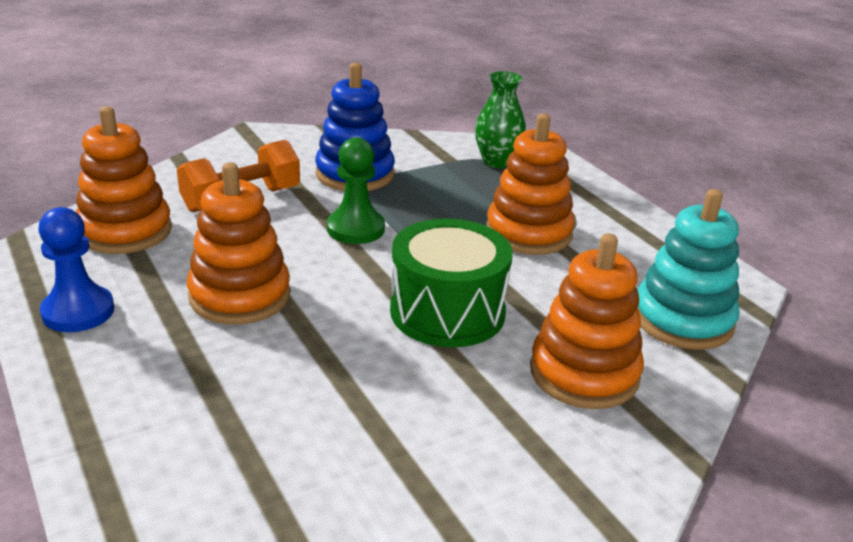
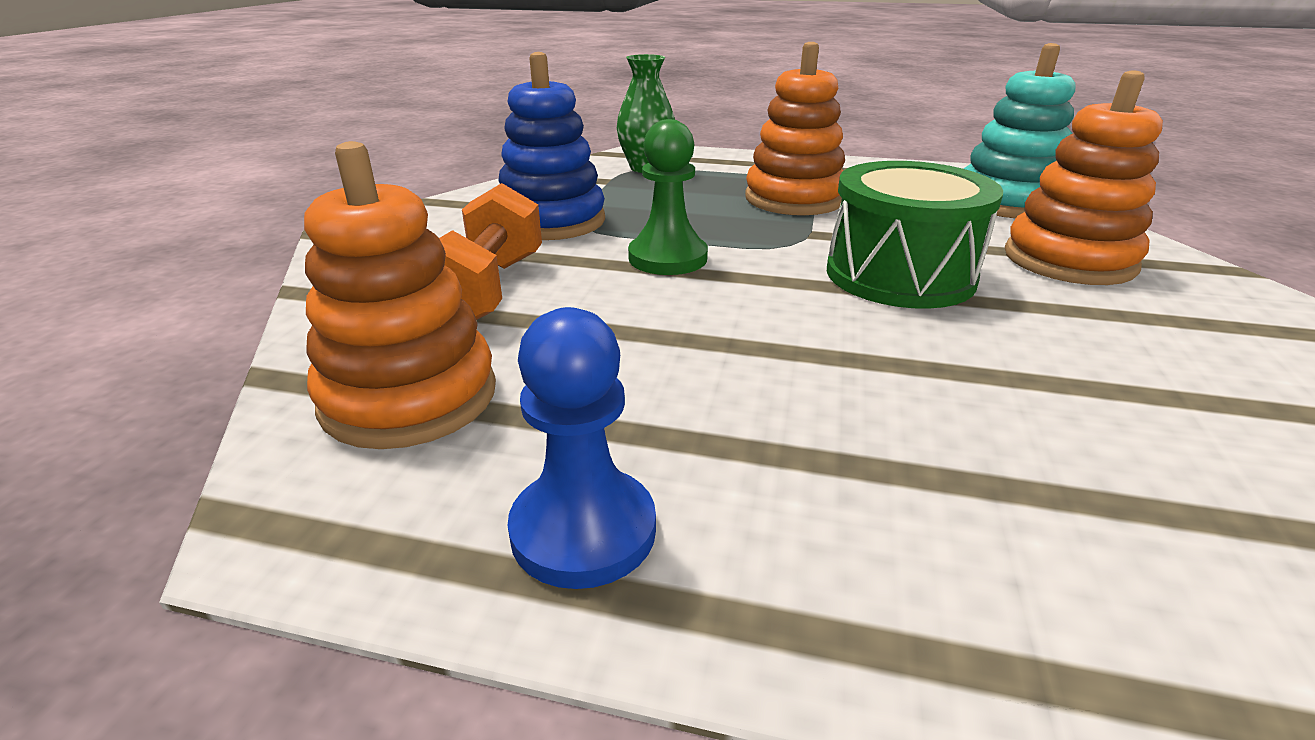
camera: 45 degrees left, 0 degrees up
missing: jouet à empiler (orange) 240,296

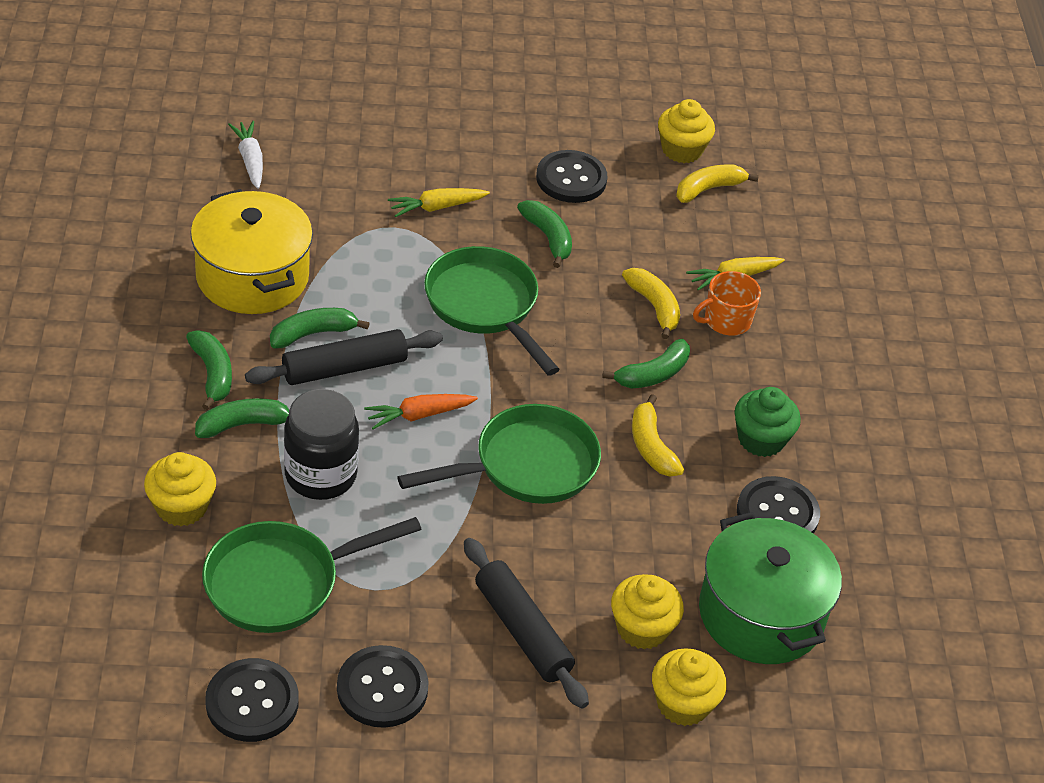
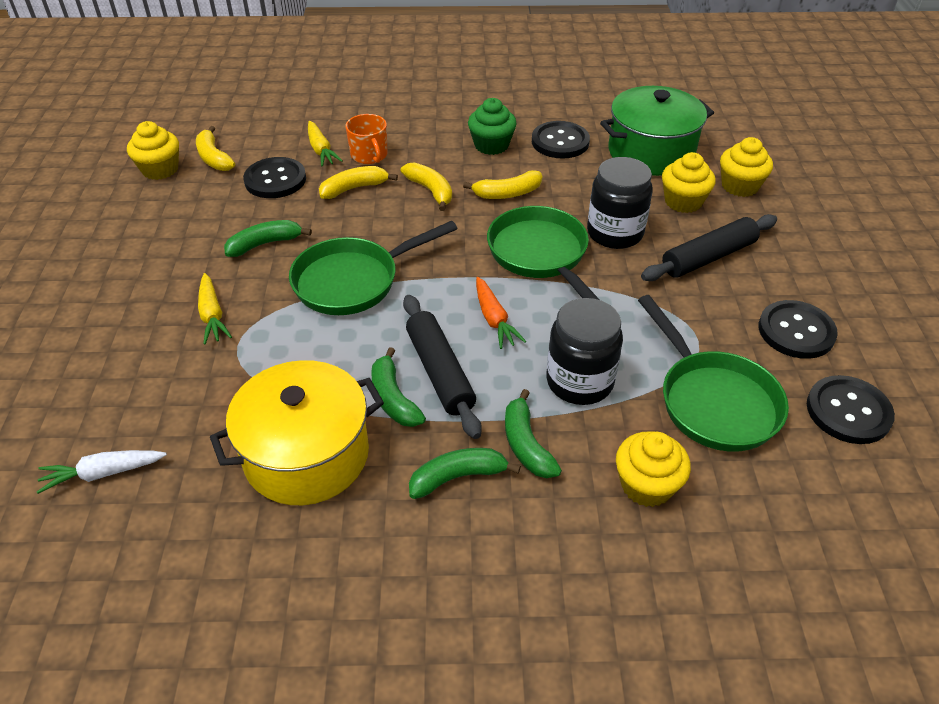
camera: 85 degrees left, 0 degrees up
appeared: bocal (noir) 615,233
relocated: bouton (noir) 571,179 to 275,180
colour: banane (vert) 653,374 to banane (jaune) 431,191

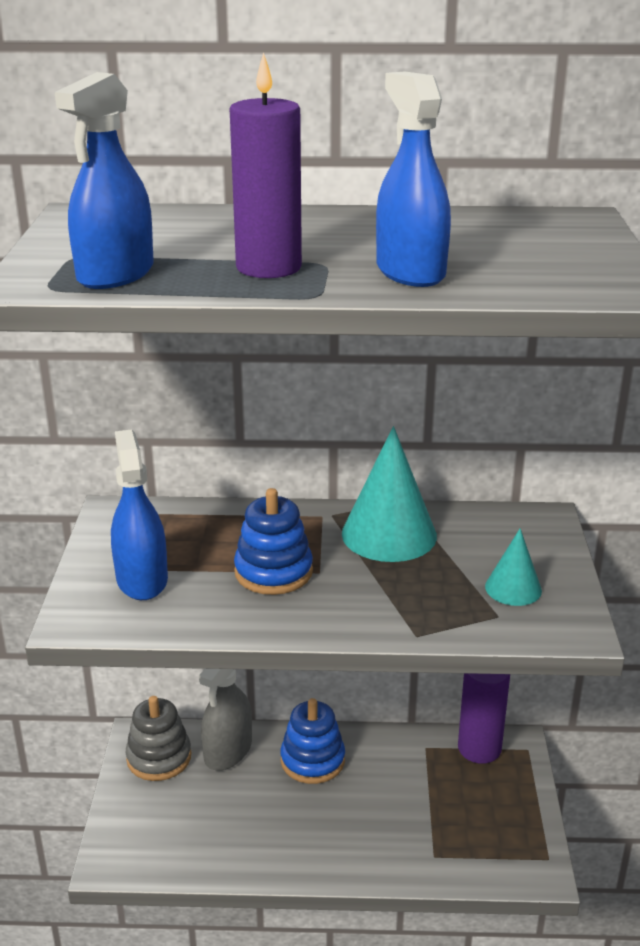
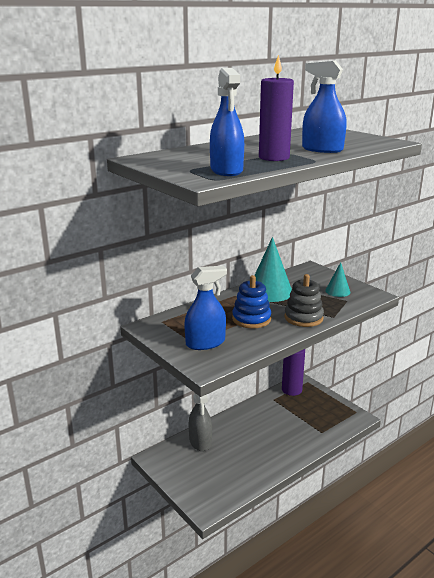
camera: 40 degrees left, 5 degrees down
missing: jouet à empiler (bleu) 312,760
relocated: jouet à empiler (gris) 159,757 to 303,318
spun: vaporisateur (bleu) 142,579 = 205,343 120 degrees clockwise

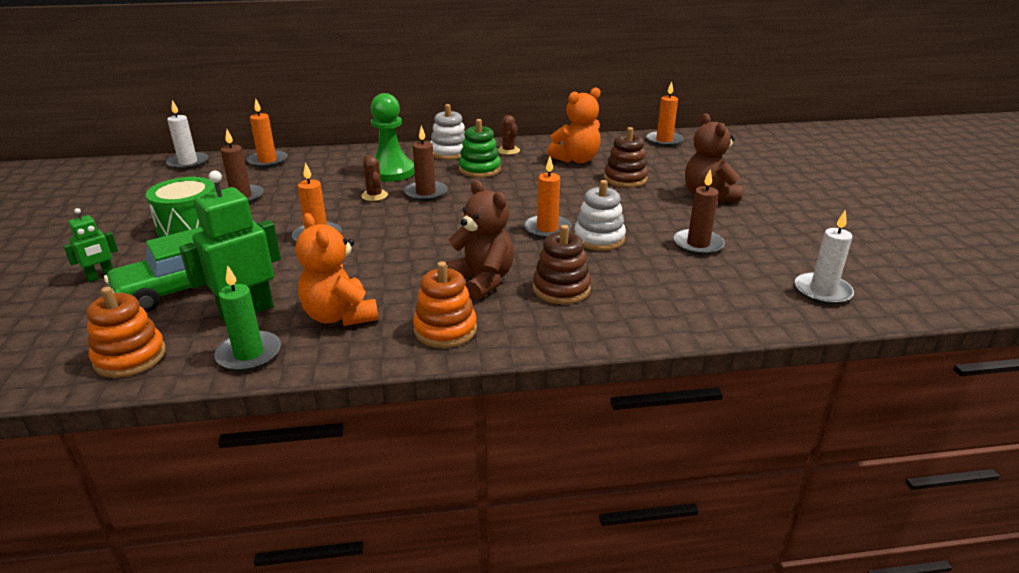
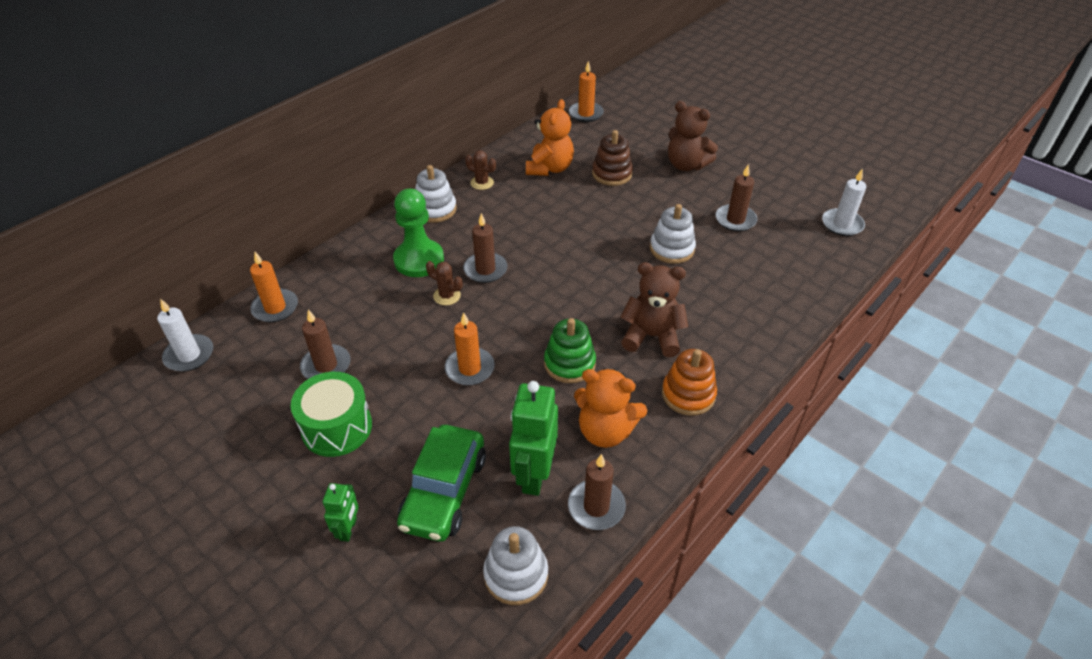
camera: 40 degrees left, 15 degrees up
missing: bougie (orange) 547,229; jouet à empiler (marron) 561,289
relocated: jouet à empiler (vert) 479,169 to 569,363
colour: bougie (vert) 249,354 to bougie (marron) 596,507; jouet à empiler (orange) 130,357 to jouet à empiler (blanc) 516,574

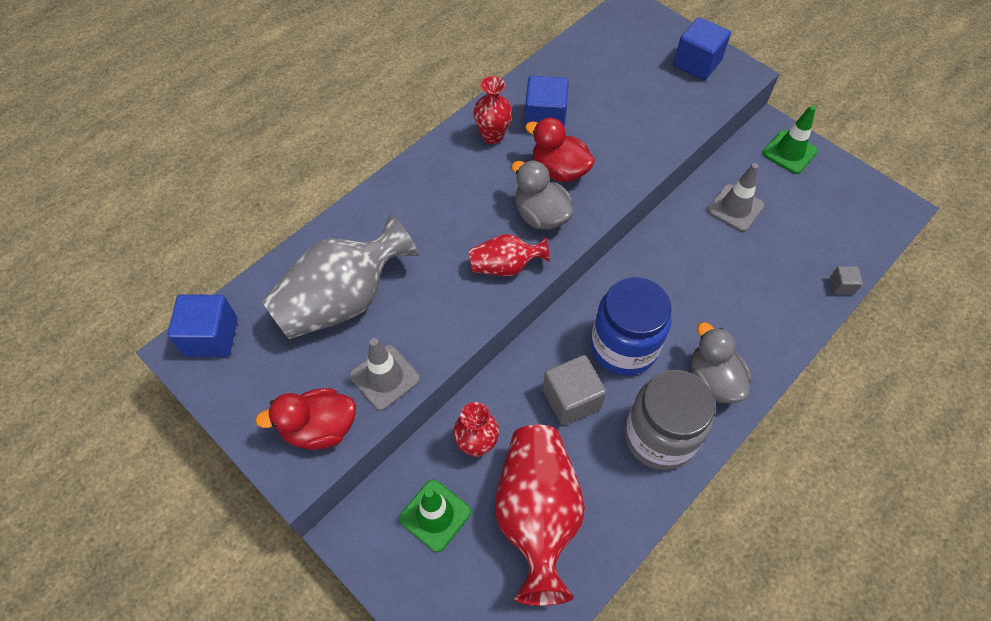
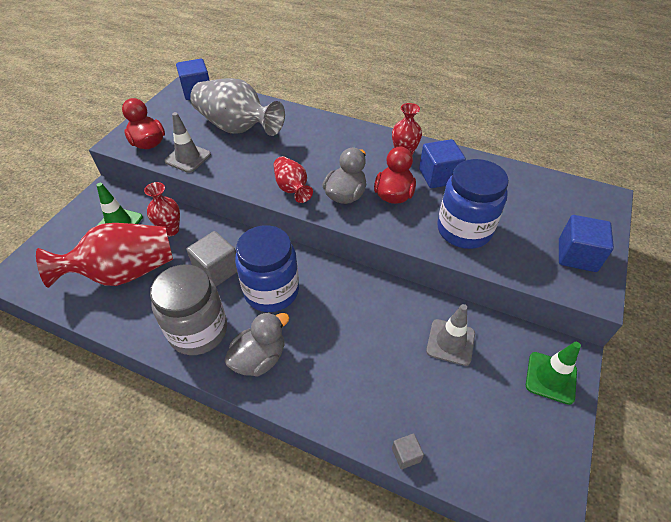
camera: 70 degrees right, 10 degrees down
appeared: bocal (bleu) 464,230

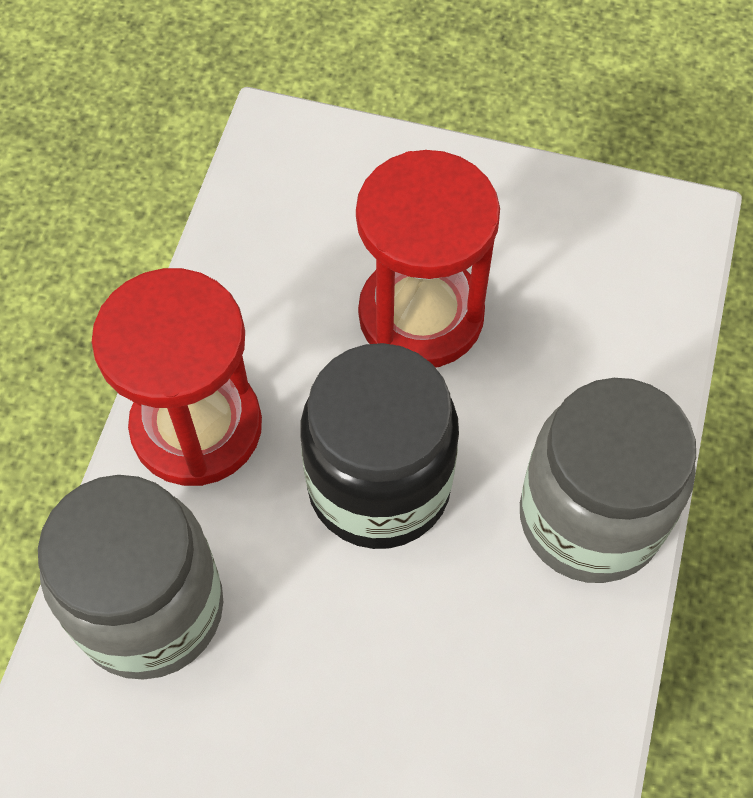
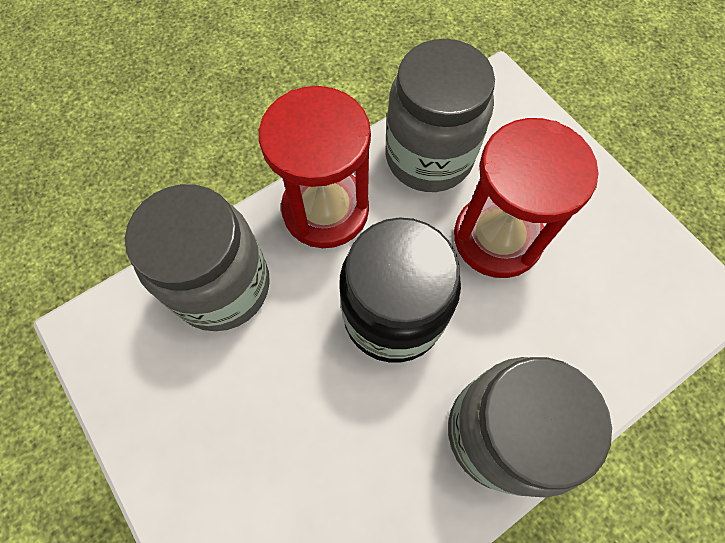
camera: 40 degrees right, 5 degrees up
appeared: bocal (gris) 428,157

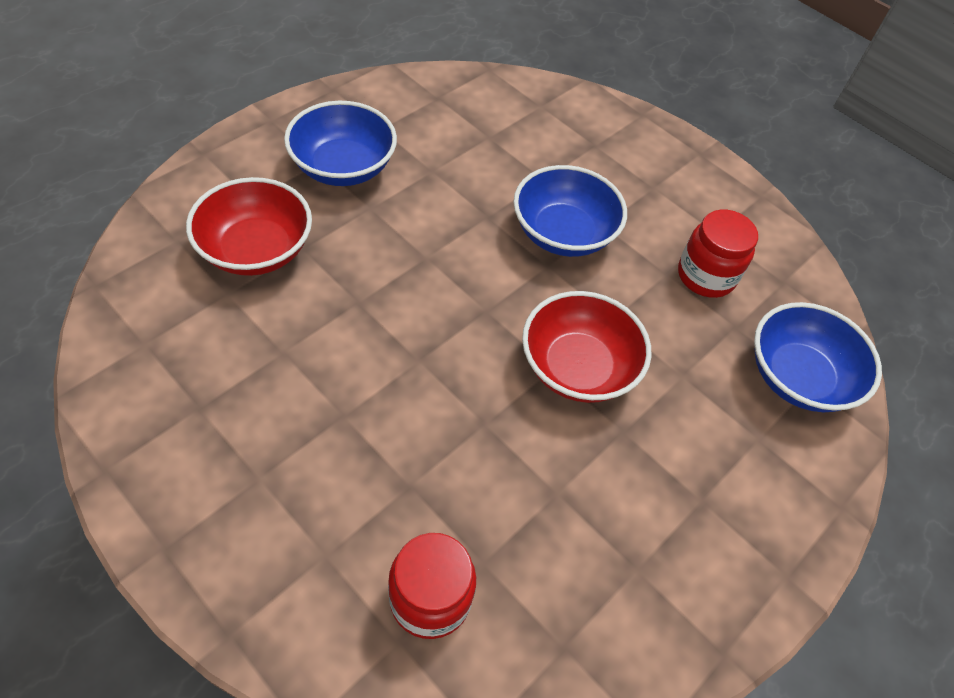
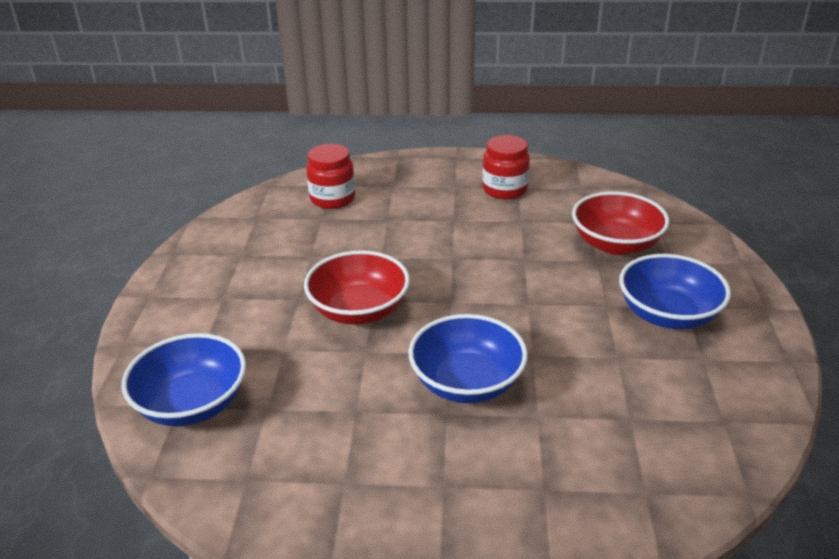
camera: 145 degrees right, 20 degrees down
relocated: bocal (rouge) 705,276 to 504,189

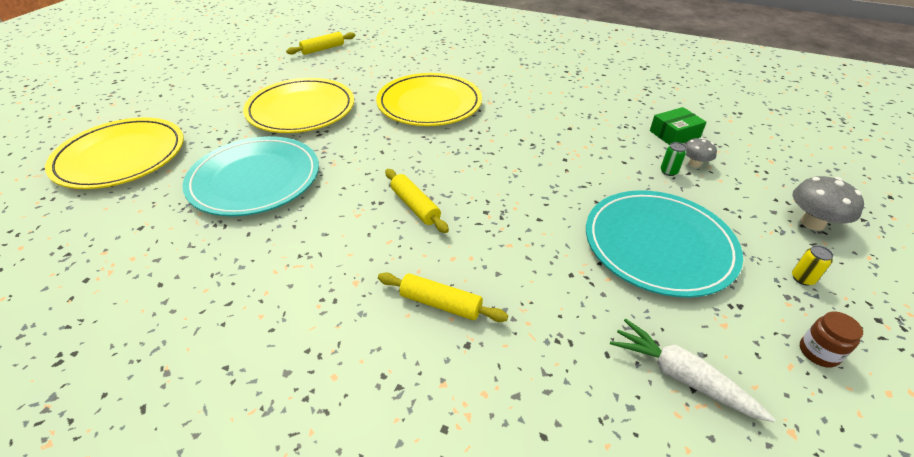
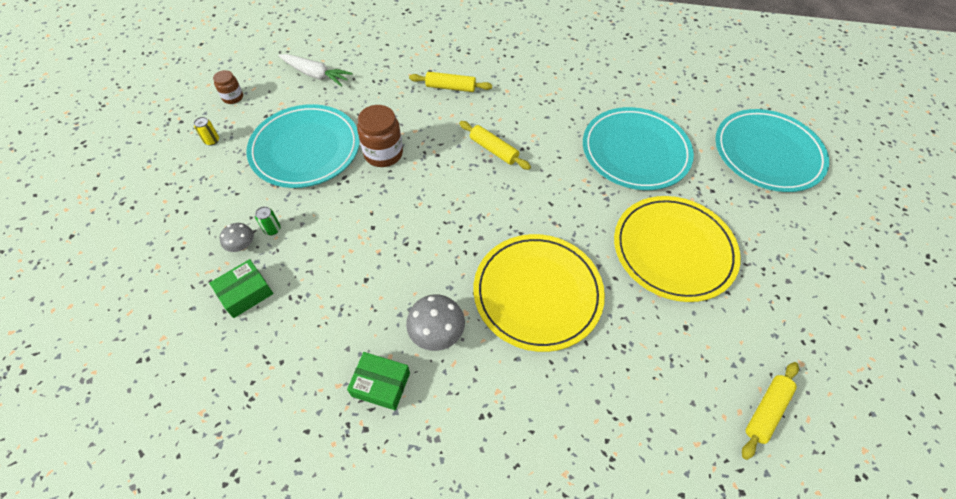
camera: 165 degrees right, 15 degrees up
appeared: bocal (marron) 383,154; boîte (vert) 381,384
relocated: champignon (gris) 812,223 to 436,333
colour: assiette (jaune) 121,157 to assiette (turquoise) 767,153

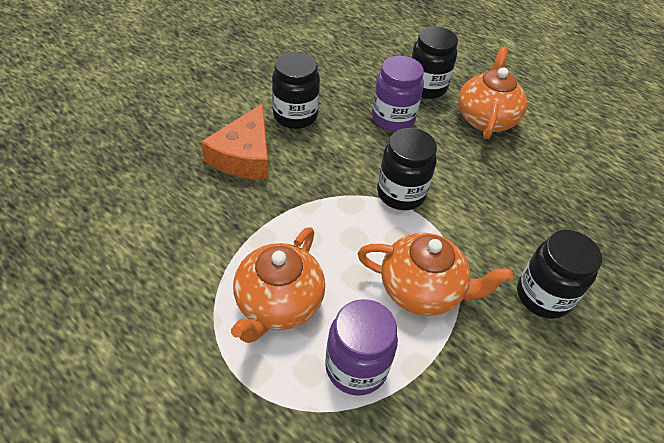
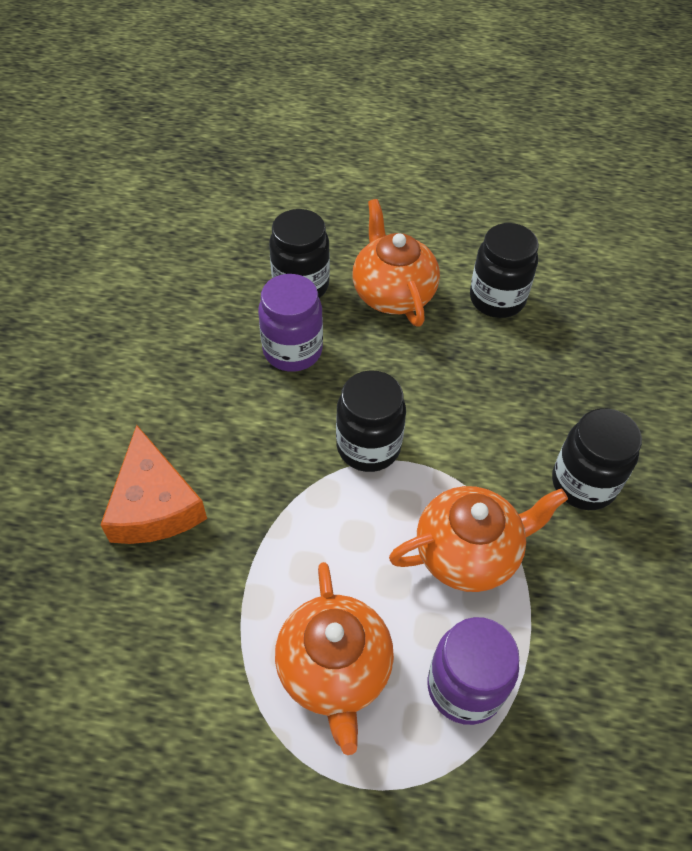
camera: 30 degrees left, 5 degrees up
relocated: bocal (noir) 295,116 to 497,299

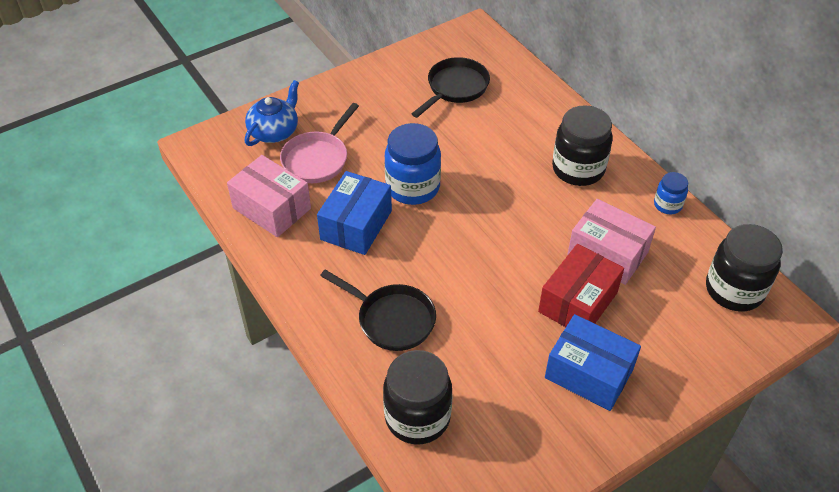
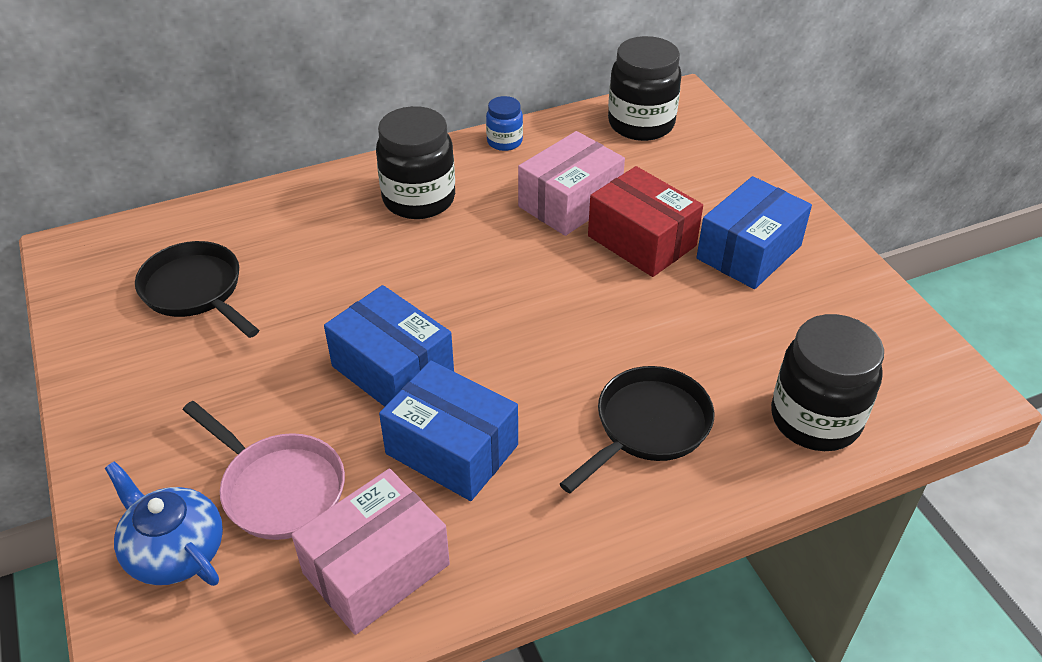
camera: 80 degrees left, 5 degrees down
exchanged: bocal (bleu) 413,187 to boîte (bleu) 393,369

